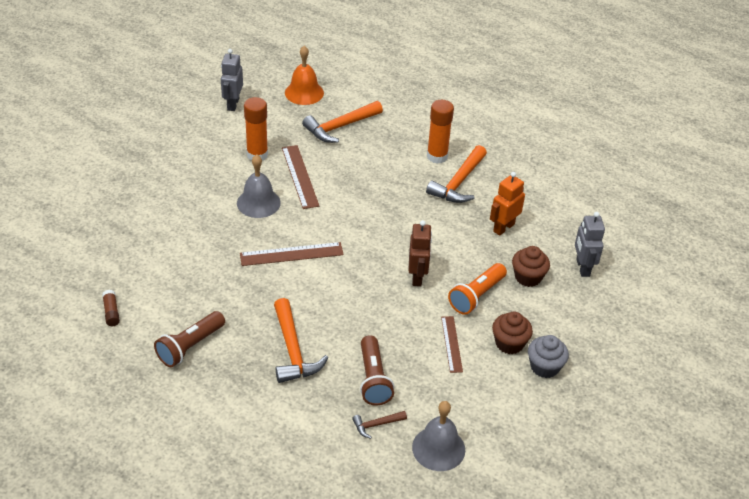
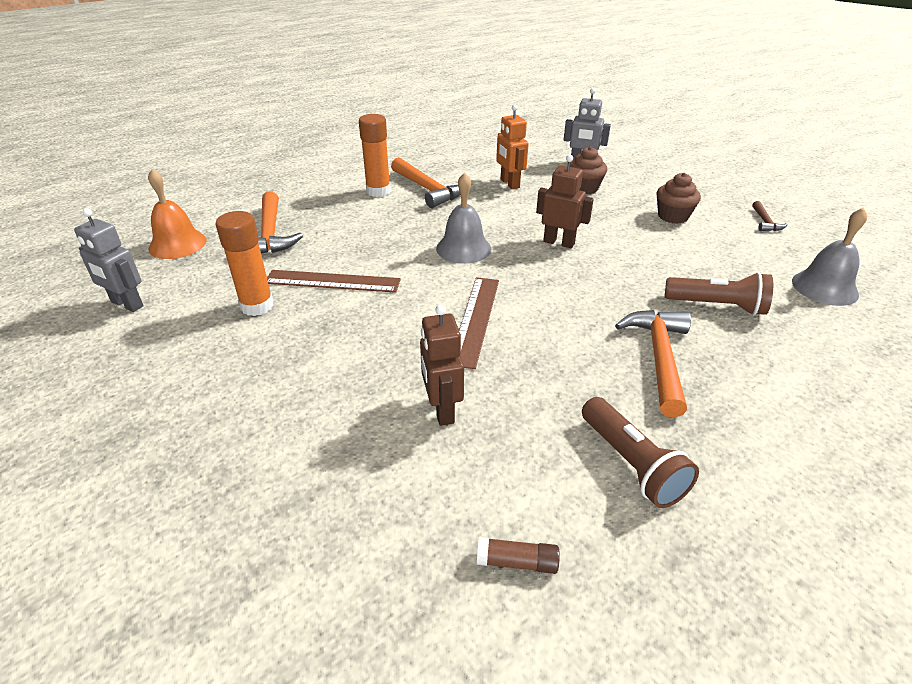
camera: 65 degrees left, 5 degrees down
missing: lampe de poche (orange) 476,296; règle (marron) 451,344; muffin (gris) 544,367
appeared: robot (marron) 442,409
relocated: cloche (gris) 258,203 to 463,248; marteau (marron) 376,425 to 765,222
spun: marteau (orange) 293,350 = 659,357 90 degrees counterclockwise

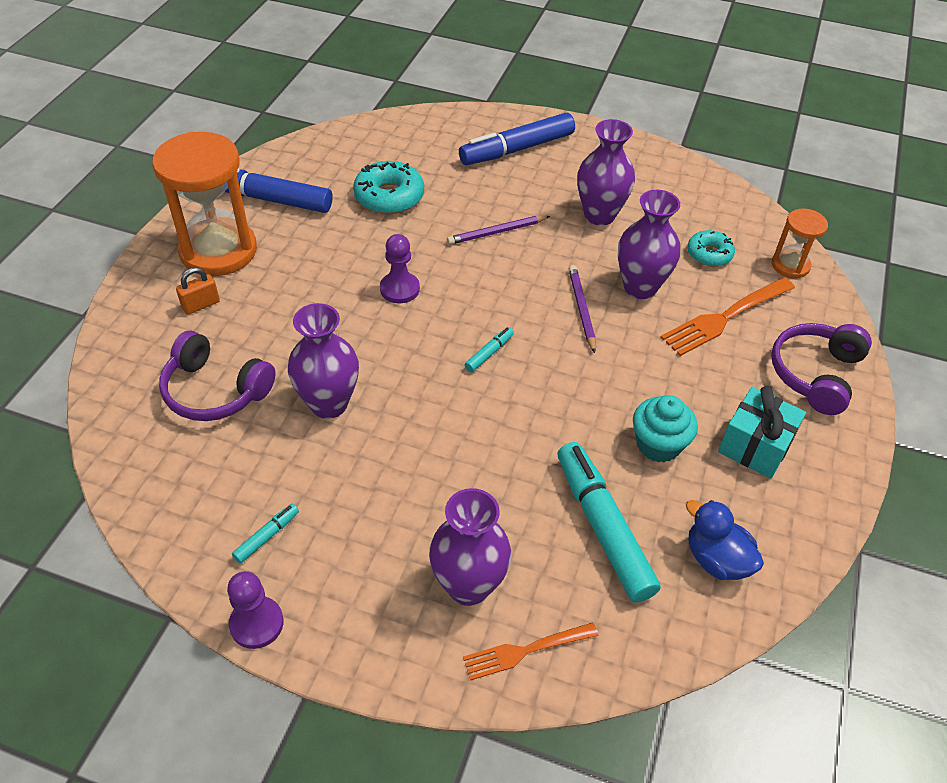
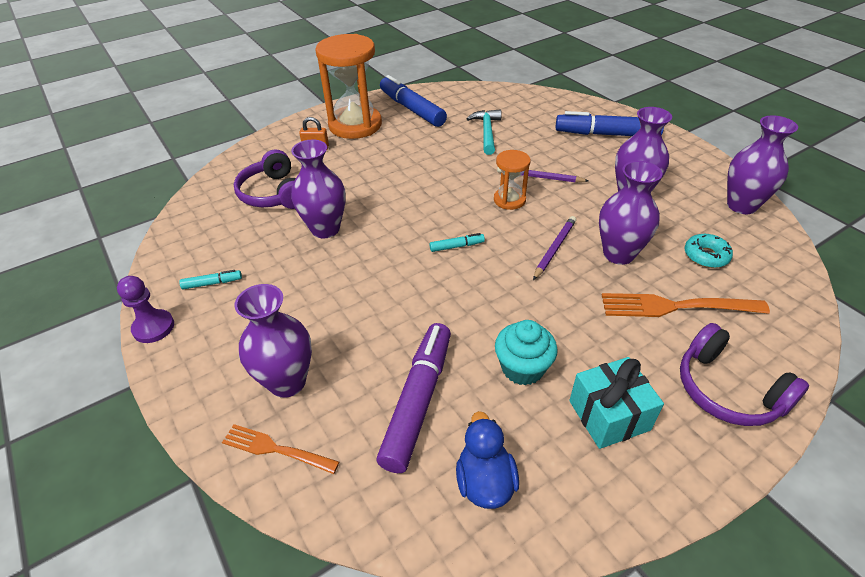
camera: 40 degrees right, 5 degrees down
missing: pion (violet) 399,289
appeared: vase (violet) 741,205
relocated: sablier (orange) 790,265 to 509,200
exchanged: beignet (turquoise) 389,196 to marteau (turquoise) 486,132
colour: feutre (turquoise) 602,527 to feutre (violet) 418,401
spun: casque audio (violet) 815,374 = 727,390 105 degrees counterclockwise

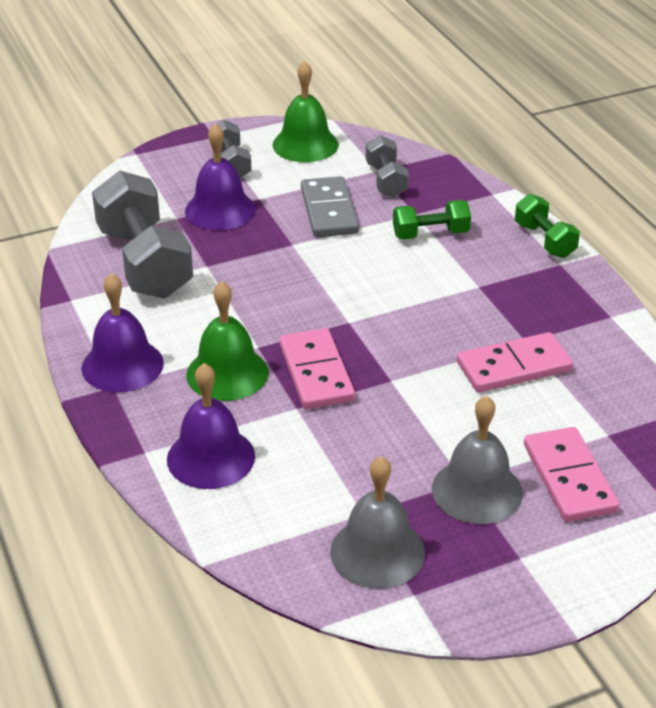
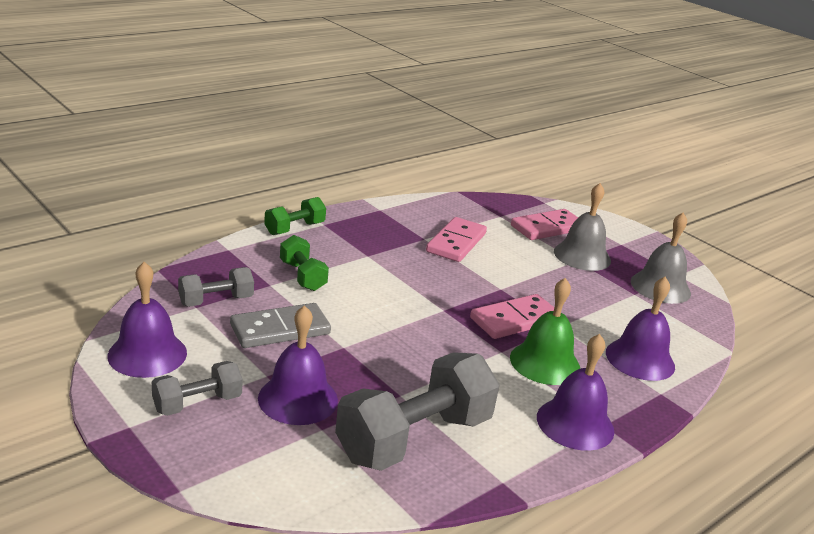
camera: 110 degrees left, 10 degrees down
colour: cloche (vert) 305,144 to cloche (violet) 147,354
spun: domino (rose) 514,367 = 456,243 60 degrees clockwise

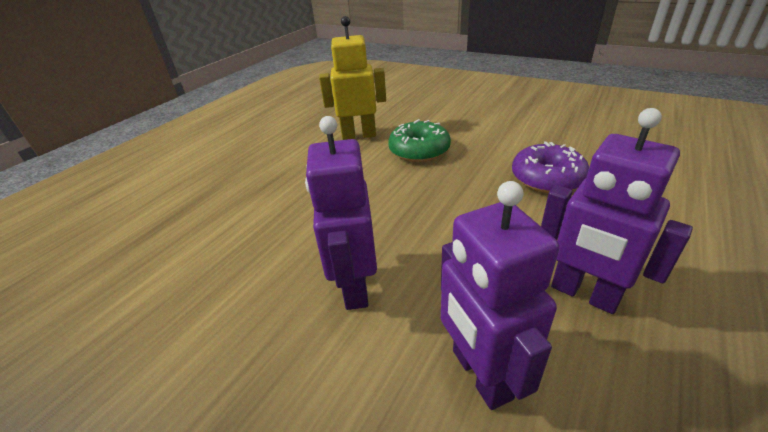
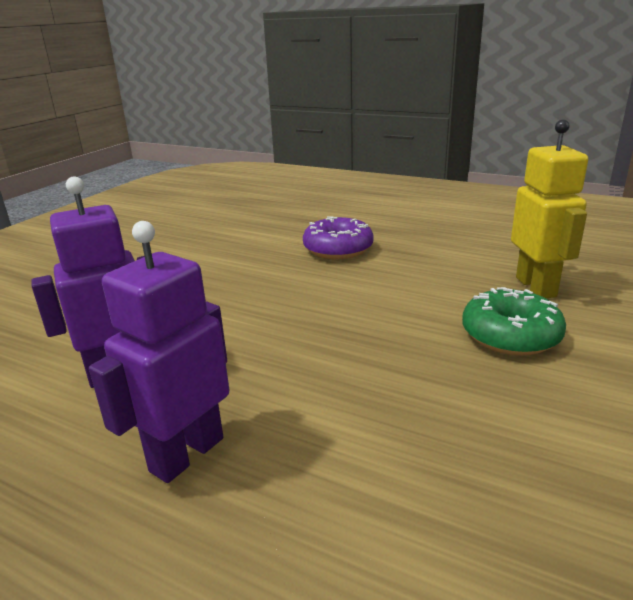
camera: 85 degrees right, 10 degrees down
missing: robot (violet) 354,287
relocated: beignet (violet) 547,178 to 338,249

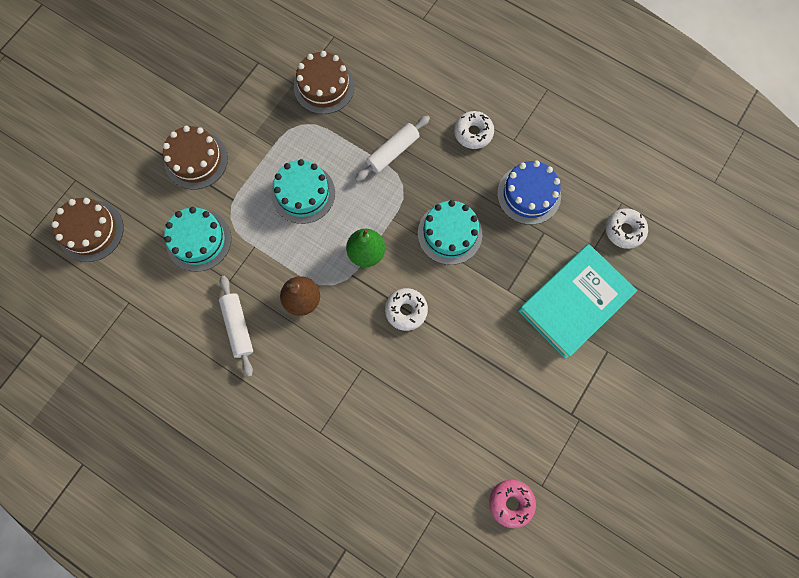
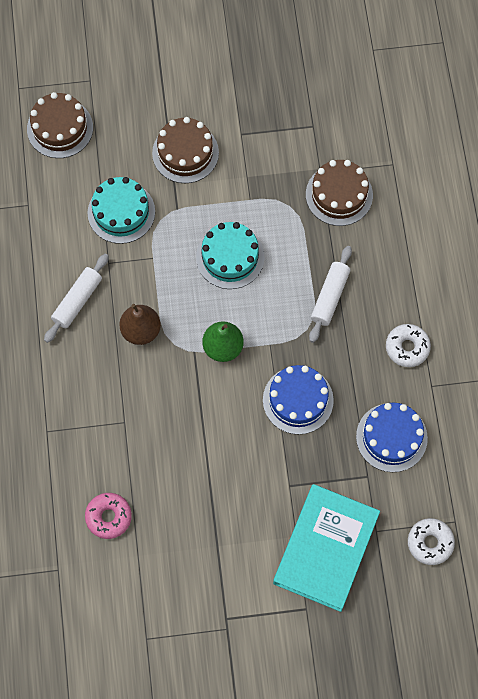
camera: 50 degrees right, 5 degrees down
missing: beignet (blanc) 406,310
relocated: beignet (rose) 511,502 to 108,517
colour: gâteau (turquoise) 449,233 to gâteau (bleu) 298,400
spun: rouleau à pâtisserie (blanc) 393,152 = 330,297 75 degrees counterclockwise; livre (turquoise) 574,302 = 326,549 75 degrees counterclockwise

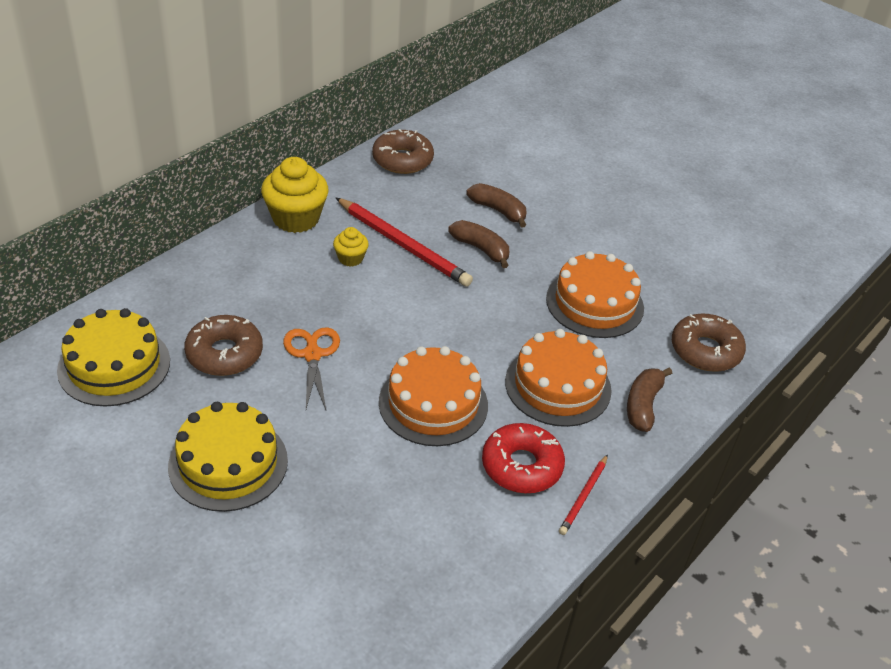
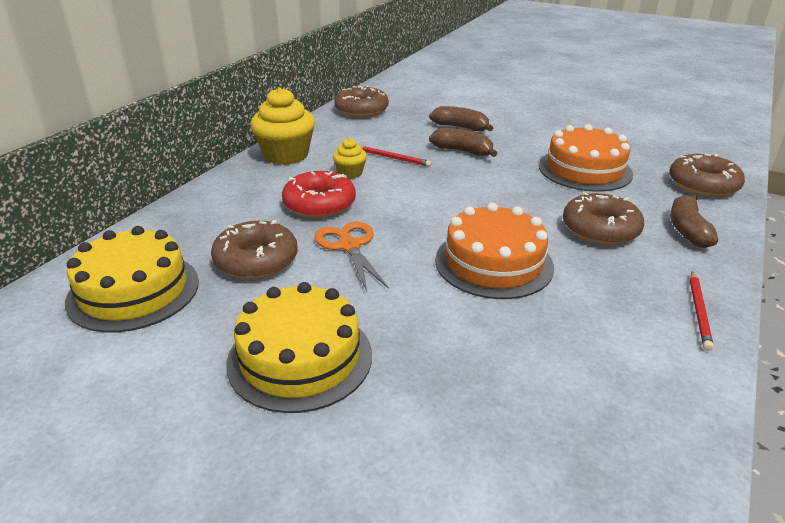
camera: 10 degrees left, 10 degrees down
relocated: beignet (rouge) 521,466 to 319,204
exchanged: gâteau (orange) 558,385 to beignet (marron) 600,229
size: crayon (rouge) 403,245 = 393,158 x0.50

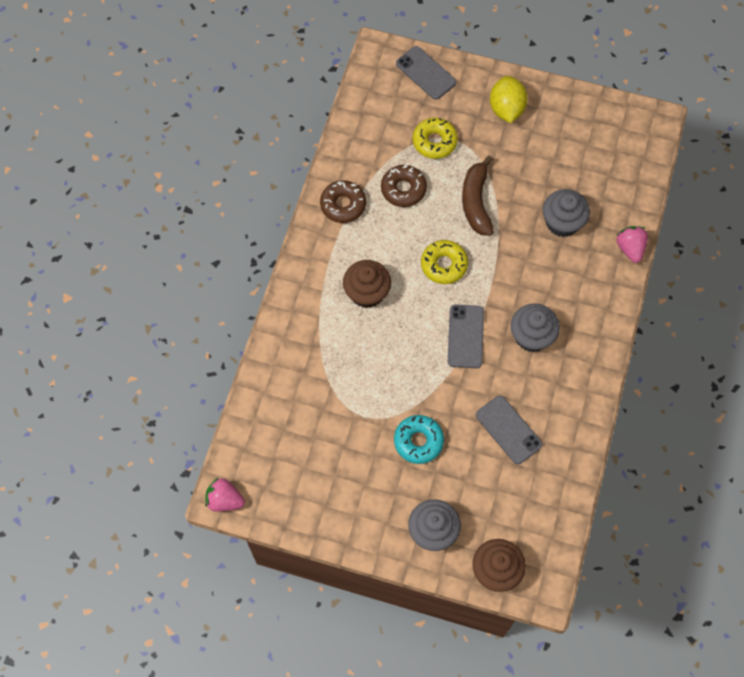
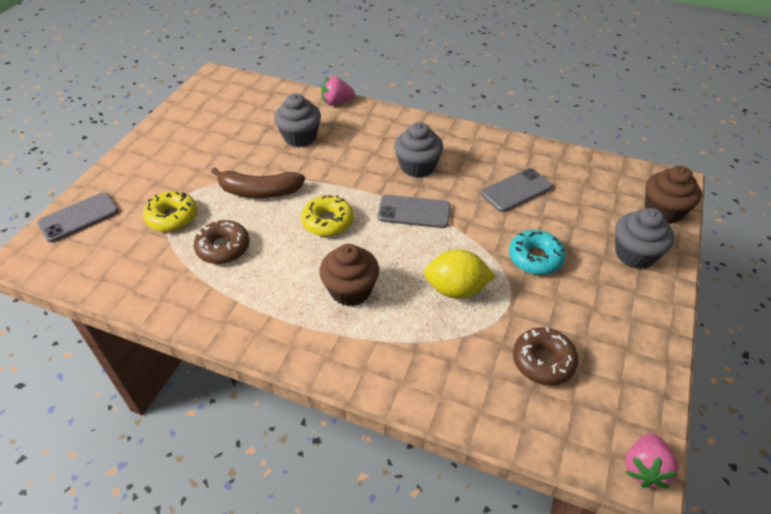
camera: 85 degrees left, 20 degrees down
relocated: citron (jaune) 506,109 to 456,289; beignet (marron) 343,205 to 543,361

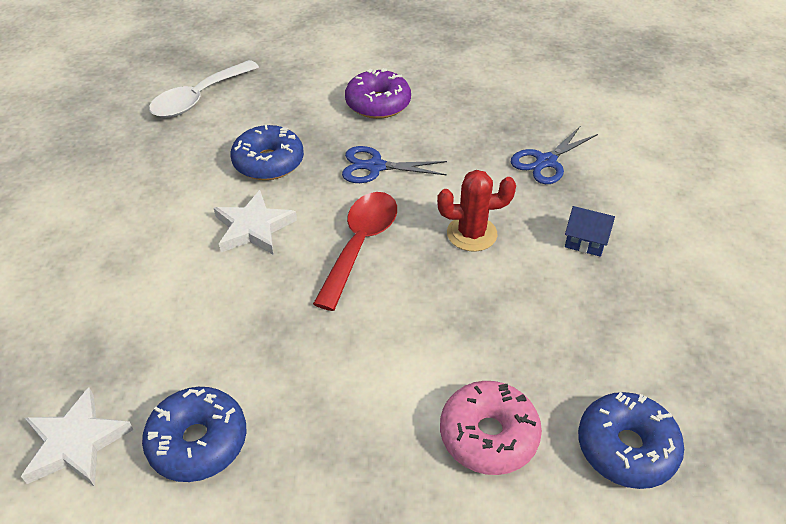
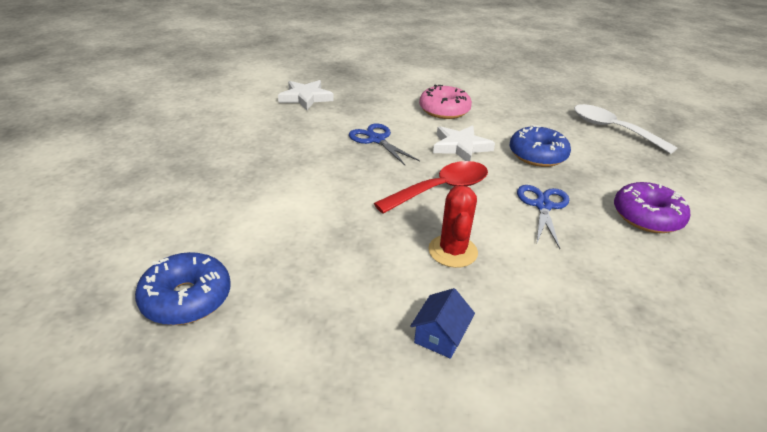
camera: 95 degrees right, 10 degrees down
missing: beignet (bleu) 198,441
relocated: ciseaux (bleu) 546,161 to 376,139; beignet (rose) 488,435 to 444,110
spun: cuillère (rouge) 360,245 = 441,189 60 degrees counterclockwise

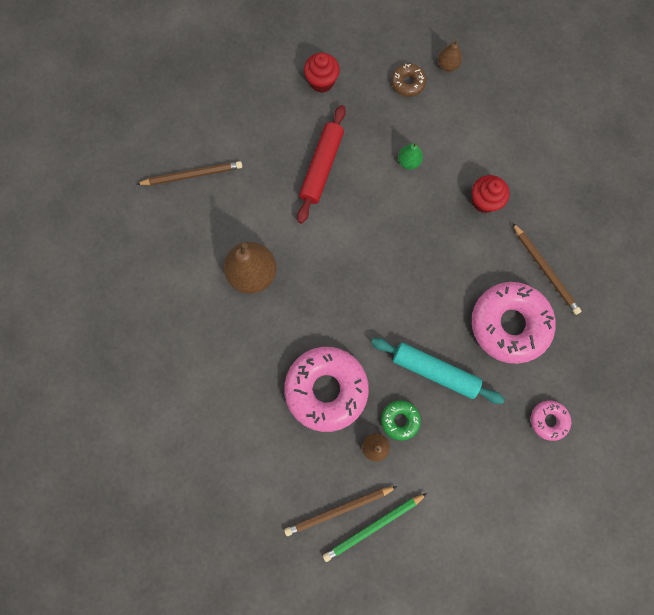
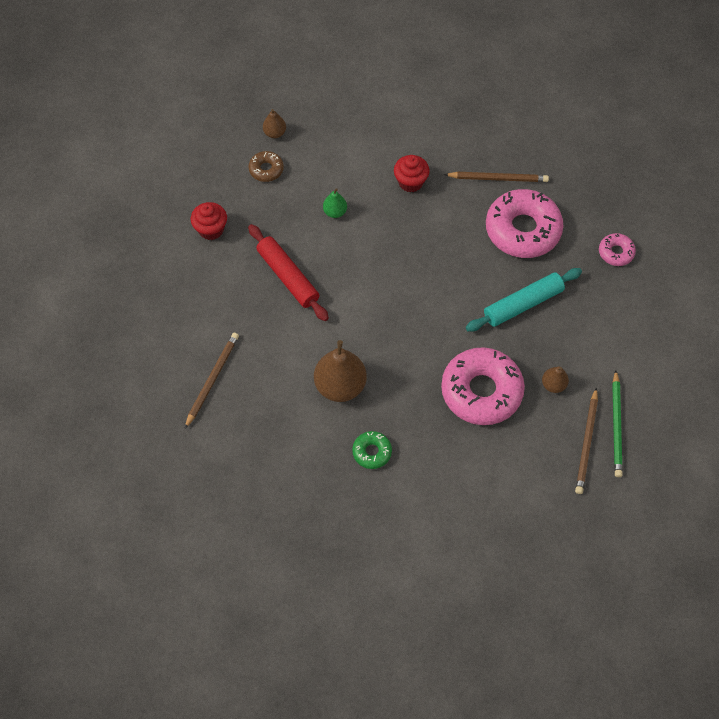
camera: 55 degrees left, 15 degrees down
relocated: beignet (vert) 400,420 to 372,452

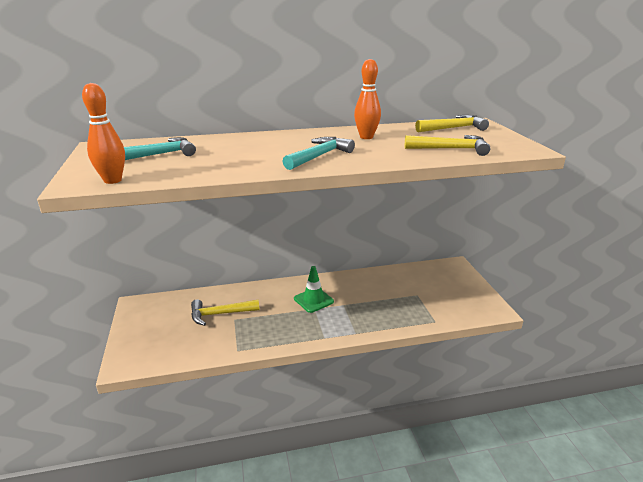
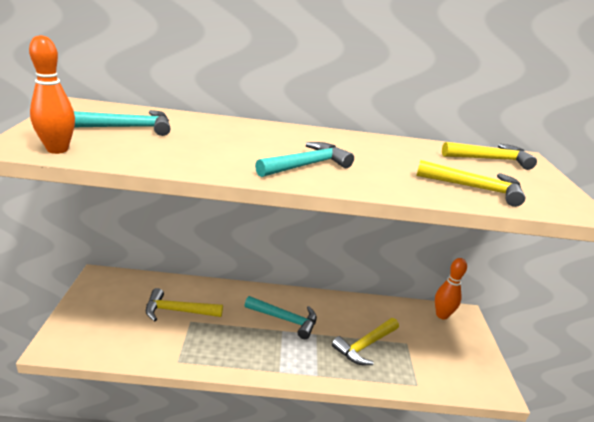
camera: 10 degrees right, 0 degrees up
appeared: marteau (jaune) 365,345
relocated: quille (orange) 366,137 to 442,315
exchanged: cône de chantier (vert) 313,300 to marteau (turquoise) 285,319

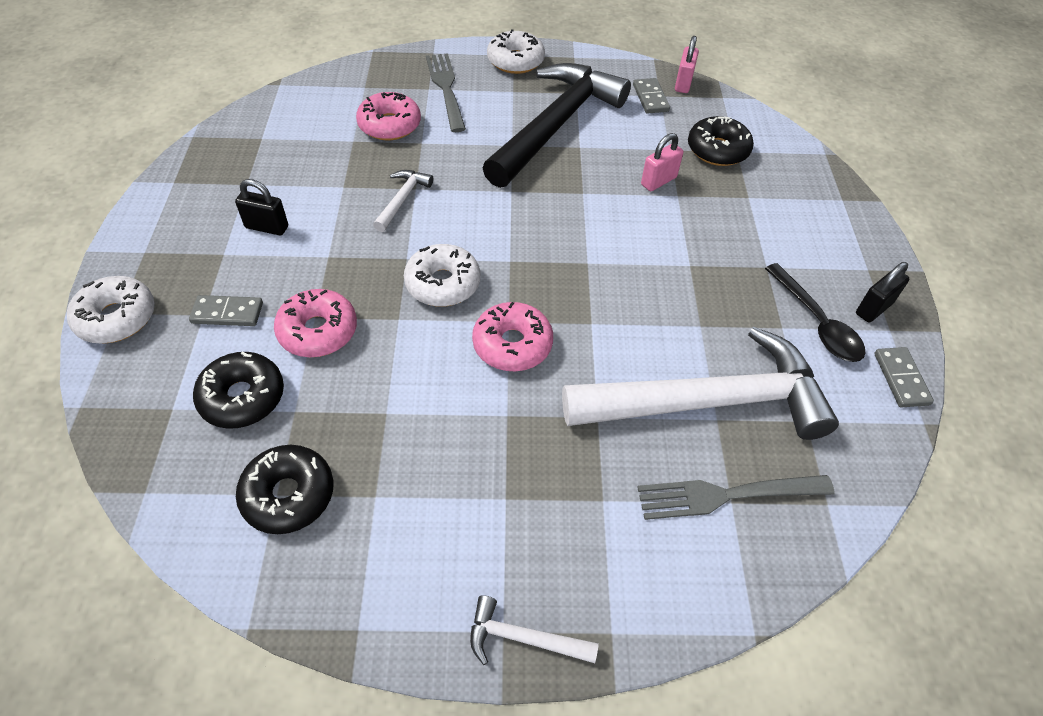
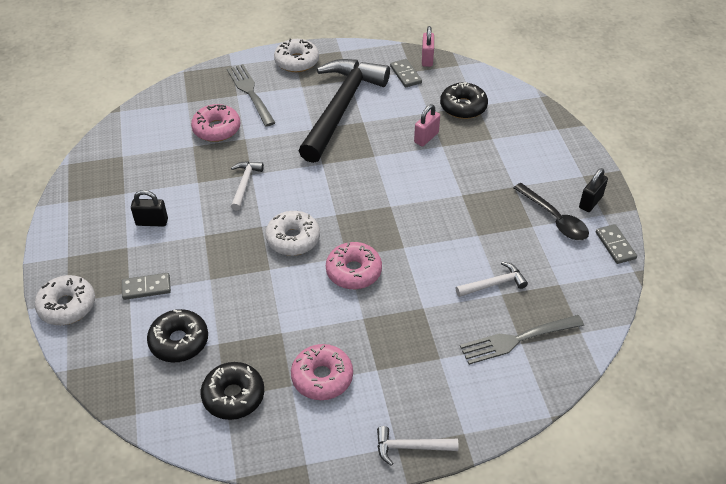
camera: 10 degrees left, 5 degrees down
relocated: beignet (rose) 318,331 to 322,377
size: marteau (blanc) 709,402 = 494,284 x0.40

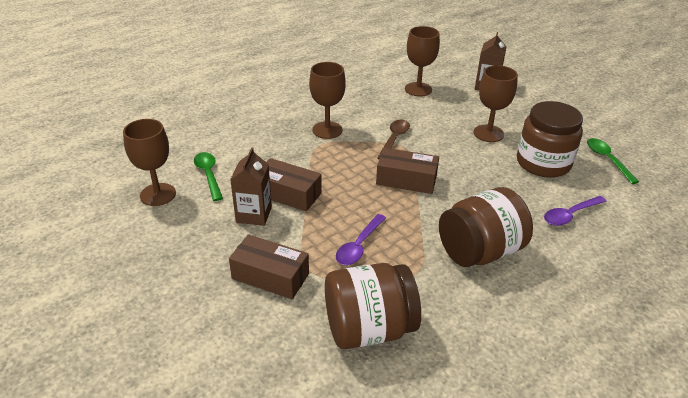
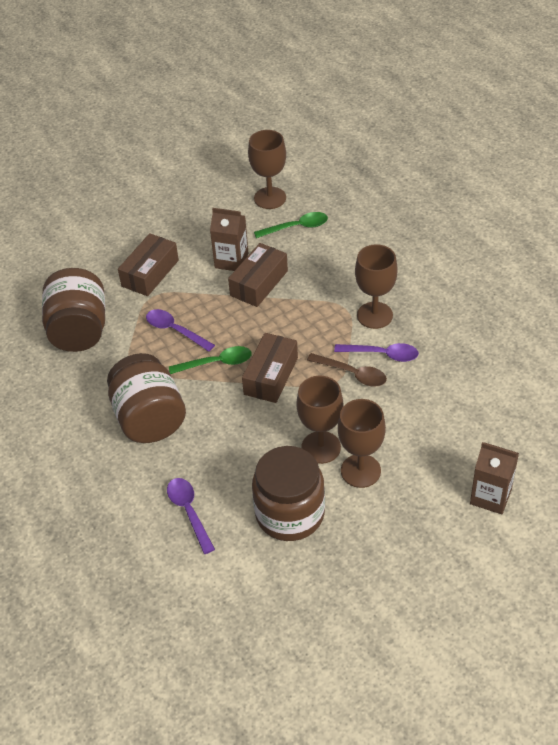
camera: 100 degrees right, 10 degrees up
appeared: cuillère (violet) 382,354
relocated: verre à pied (marron) 418,89 to 321,447; cuillère (vert) 607,160 to 216,363

